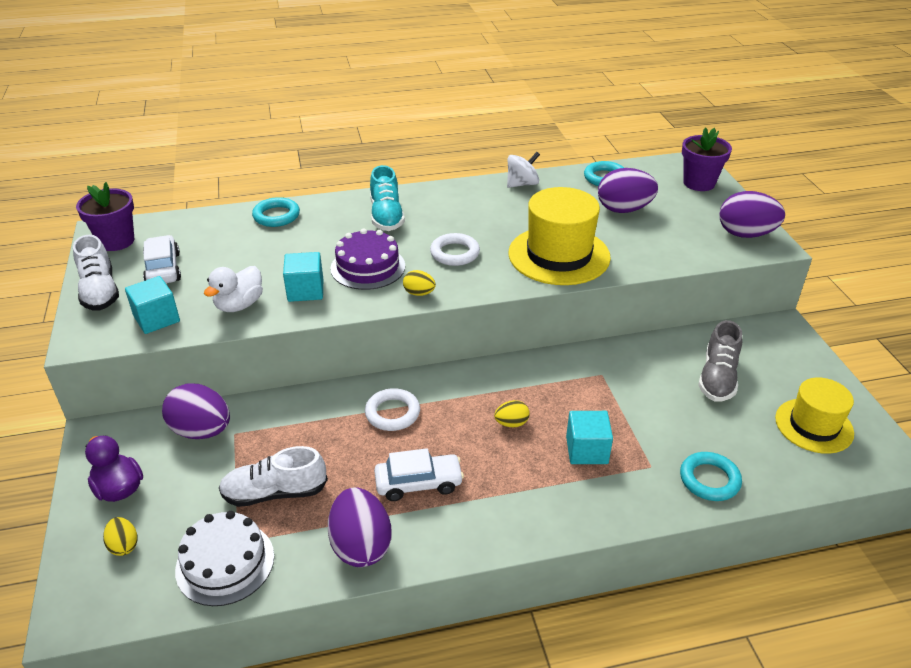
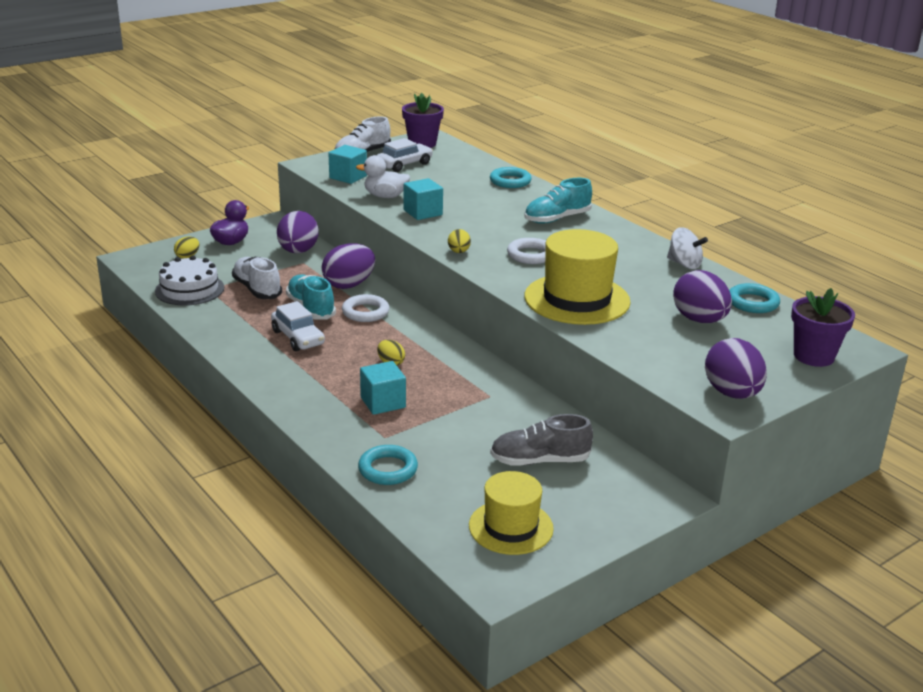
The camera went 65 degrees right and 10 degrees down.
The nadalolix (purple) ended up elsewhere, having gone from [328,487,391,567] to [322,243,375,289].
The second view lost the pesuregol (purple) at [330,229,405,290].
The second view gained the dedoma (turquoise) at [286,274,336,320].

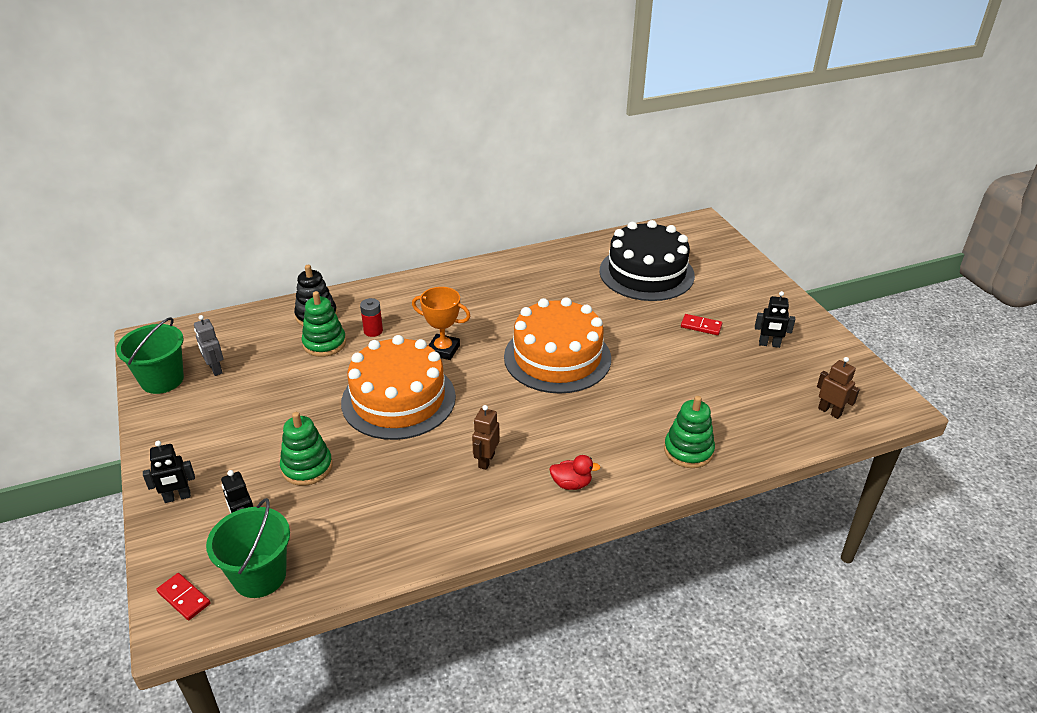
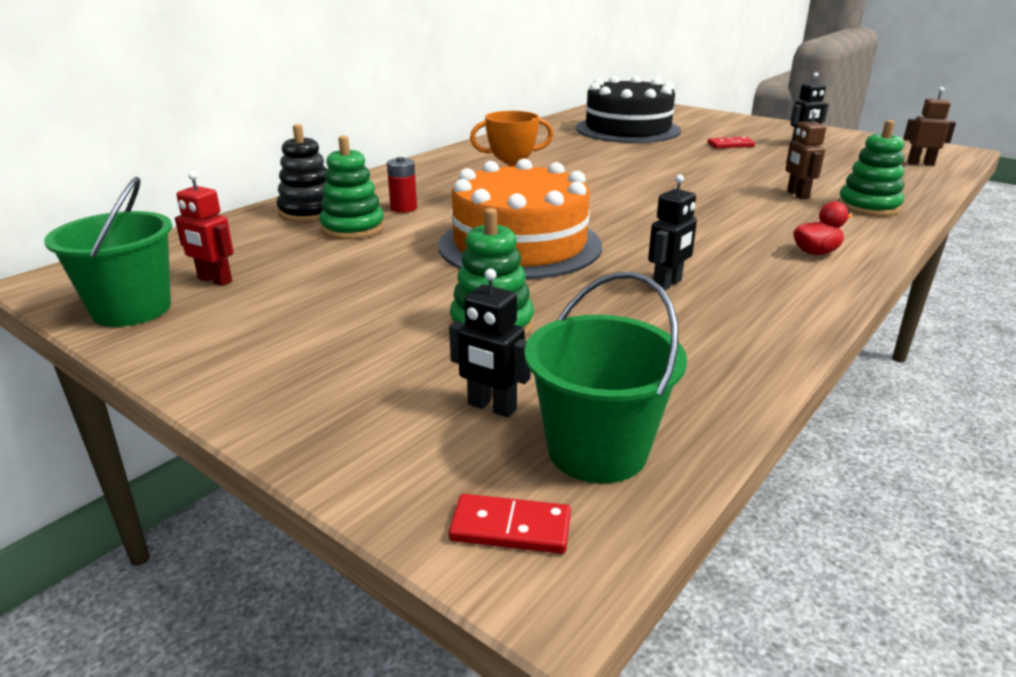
The camera went 30 degrees left and 10 degrees down.
The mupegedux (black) ended up elsewhere, having gone from [143,441,195,503] to [648,174,697,291].
What was the mupegedux (grey) at [194,315,223,376] turned into the mupegedux (red) at [175,171,234,286].
The mupegedux (brown) ended up elsewhere, having gone from [472,405,500,470] to [786,109,826,199].
The second view lost the pesuregol (orange) at [504,297,611,394].

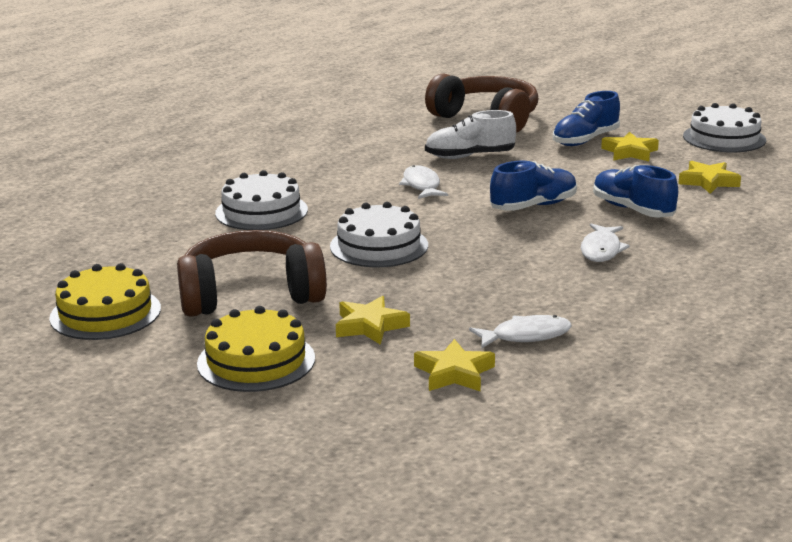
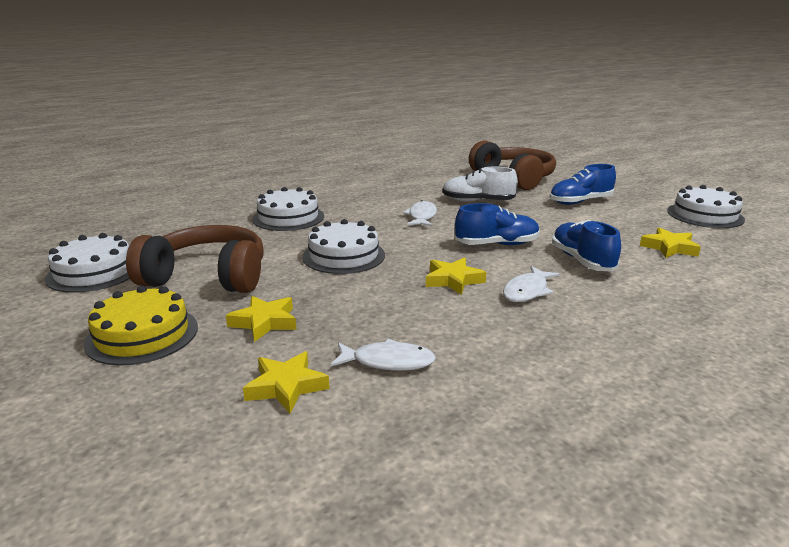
The camera went 20 degrees right and 0 degrees up.
What was the pesuregol (yellow) at [49,263,161,340] turned into the pesuregol (white) at [45,233,130,293].
The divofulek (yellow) ended up elsewhere, having gone from [601,132,659,161] to [426,257,486,295].

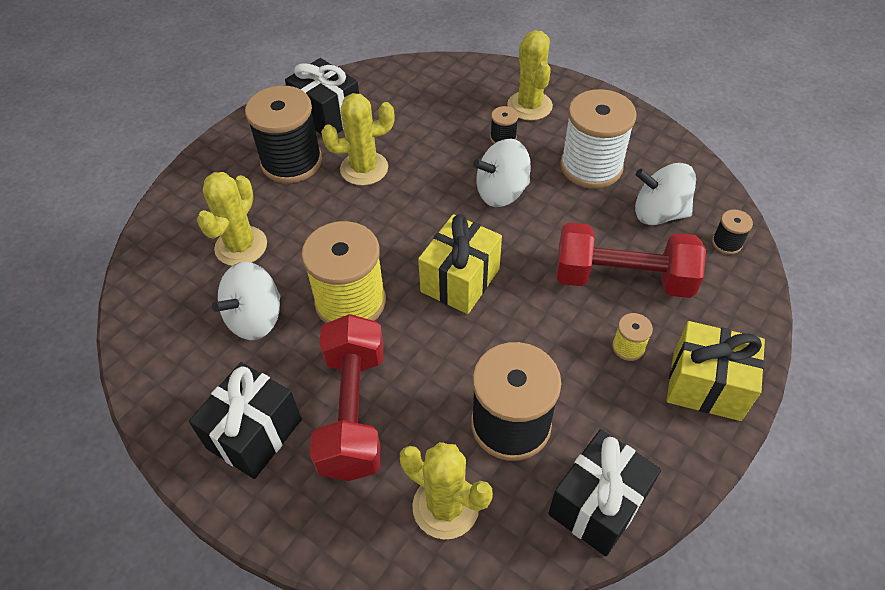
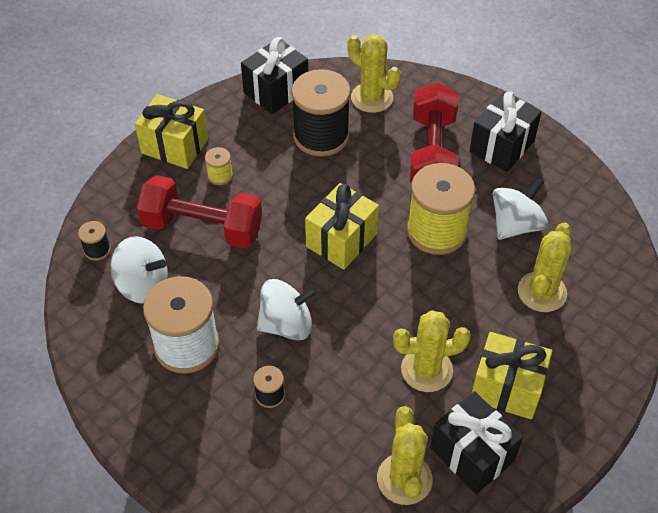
The camera went 175 degrees left and 0 degrees up.
Where the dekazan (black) stood at [245,86,322,183], the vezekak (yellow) came to stand at [472,332,552,420].
The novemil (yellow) ended up elsewhere, having gone from [507,30,553,121] to [377,406,433,505].

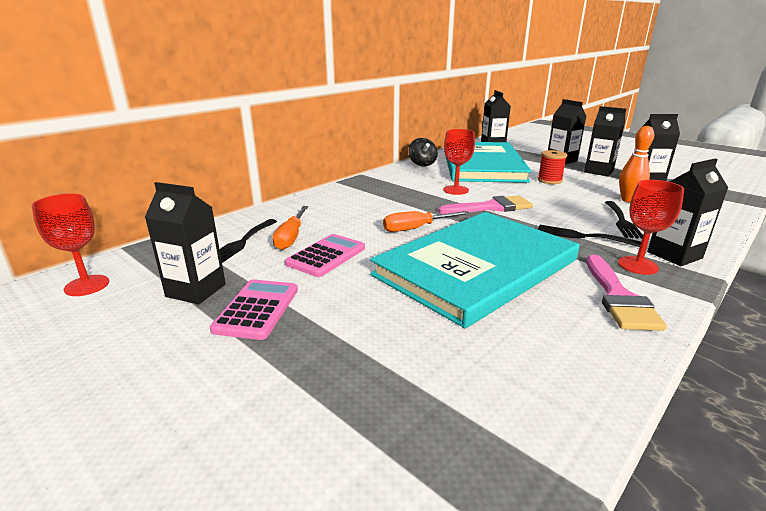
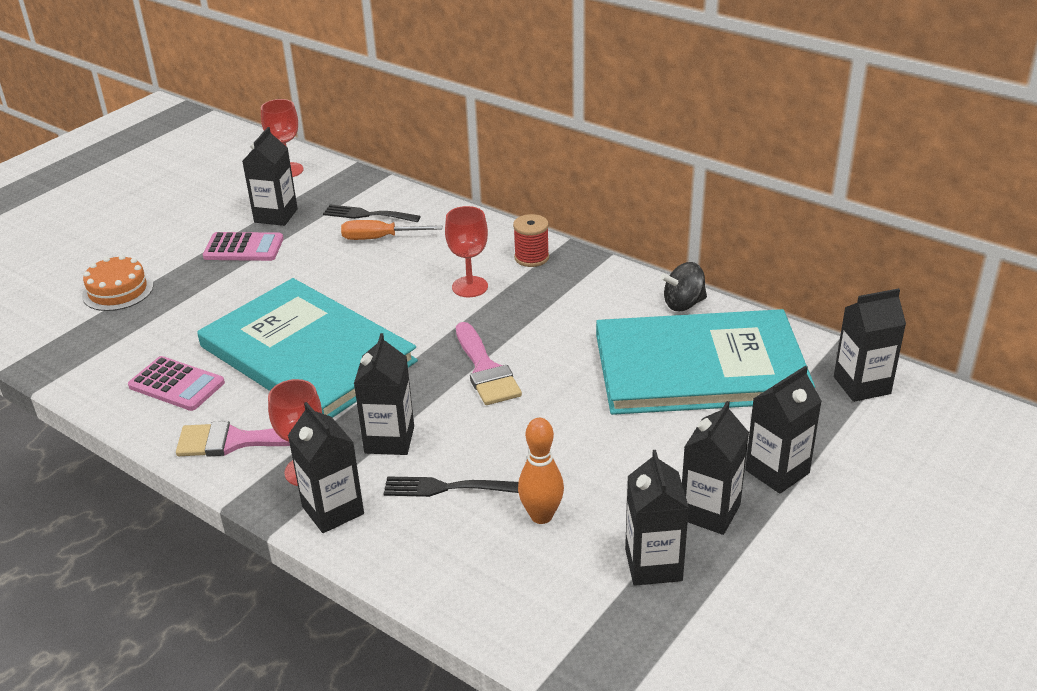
The camera went 85 degrees right and 10 degrees up.
The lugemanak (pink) ended up elsewhere, having gone from [285,234,365,277] to [128,356,225,411].
The second view lost the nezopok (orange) at [383,211,470,232].
The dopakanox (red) ended up elsewhere, having gone from [443,129,475,195] to [445,206,488,297].
The dekazan (red) ended up elsewhere, having gone from [538,150,567,184] to [513,214,549,267].
Where the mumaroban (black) stood at [538,225,641,247], the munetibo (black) came to stand at [354,333,414,455].
The second view gained the pesuregol (orange) at [82,255,153,311].

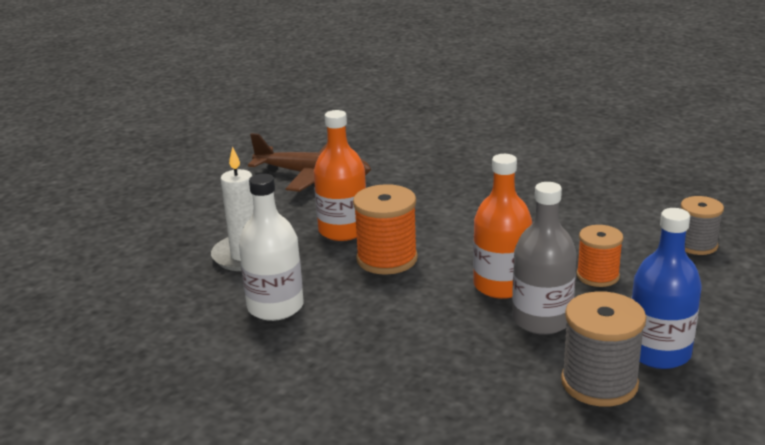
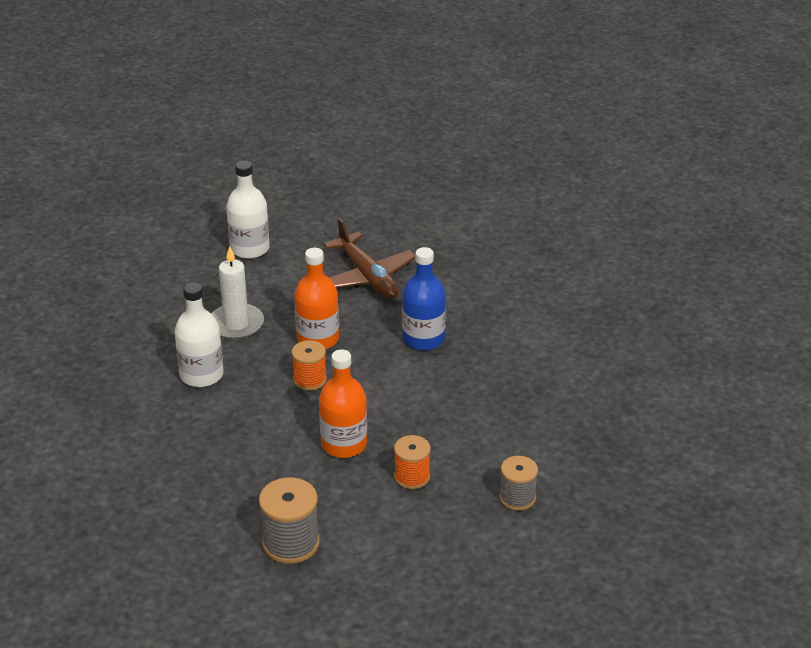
The camera went 40 degrees right and 10 degrees up.
The size of the dekazan (orange) at [353,184,418,275] changed by a factor of 0.66.
The second view lost the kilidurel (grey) at [512,182,577,335].
The kilidurel (blue) ended up elsewhere, having gone from [631,208,702,369] to [402,247,446,350].
The second view gained the kilidurel (white) at [226,161,270,259].

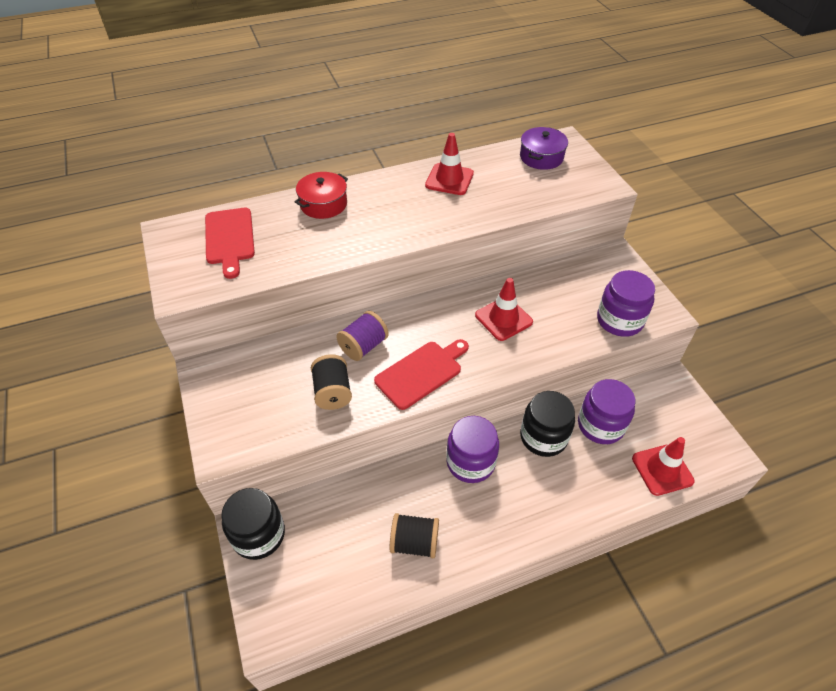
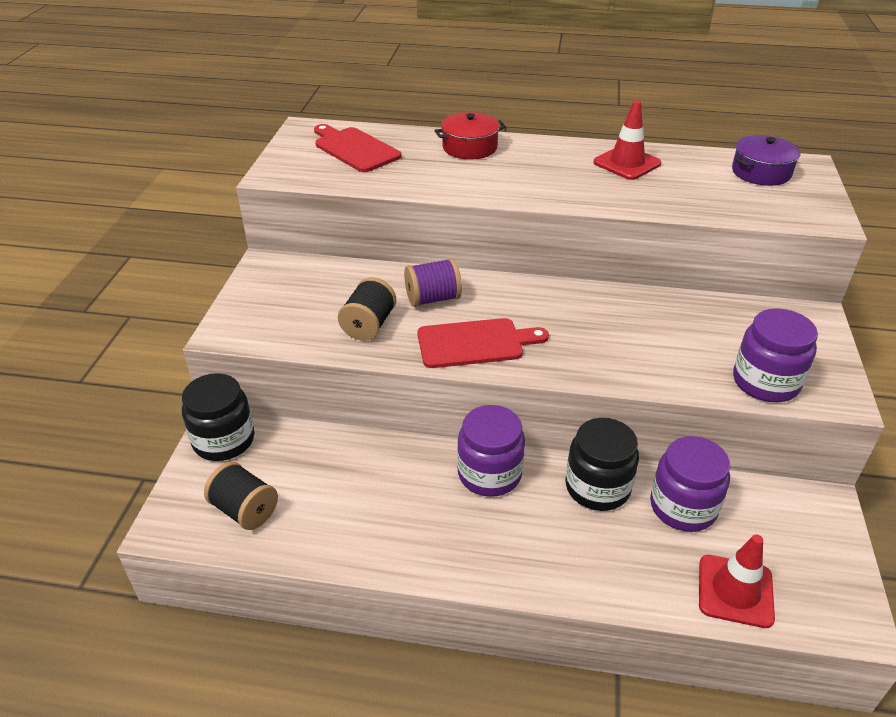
The camera went 30 degrees right and 10 degrees down.
The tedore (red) at [205,208,255,279] ended up facing another way, 120 degrees clockwise from before.
The dekazan (black) ended up elsewhere, having gone from [390,513,439,558] to [204,462,278,530].
The second view lost the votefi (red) at [475,278,533,341].

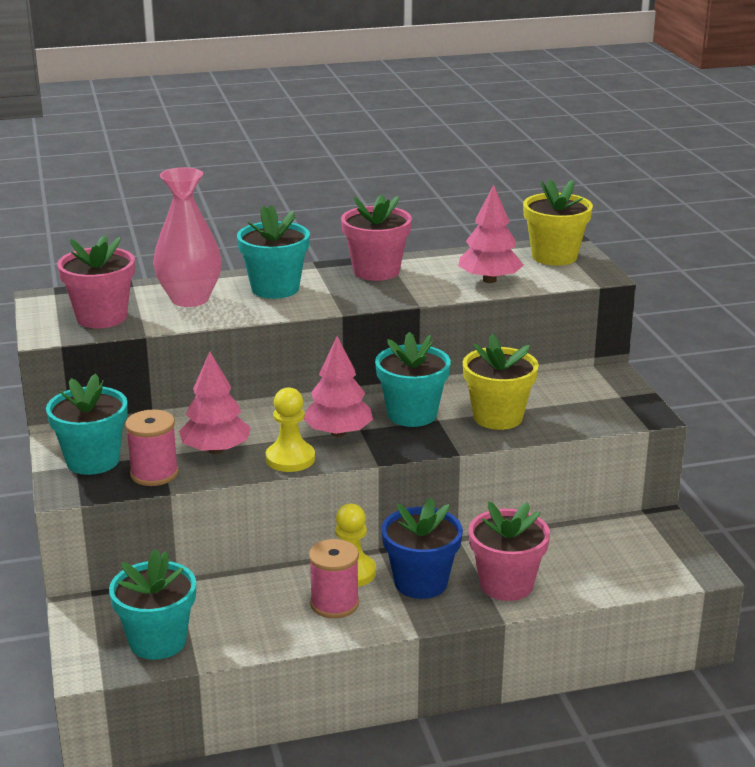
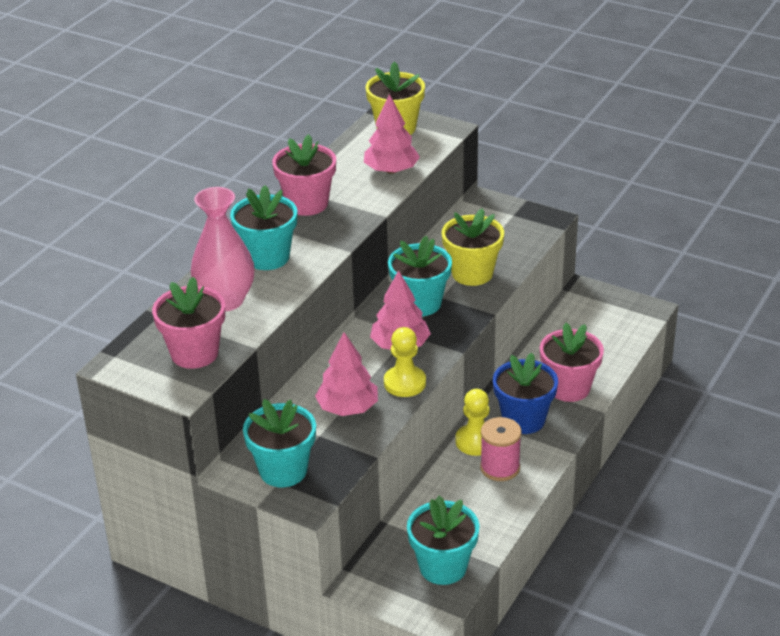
The camera went 45 degrees left and 10 degrees up.
The second view lost the dekazan (pink) at [125,410,179,486].

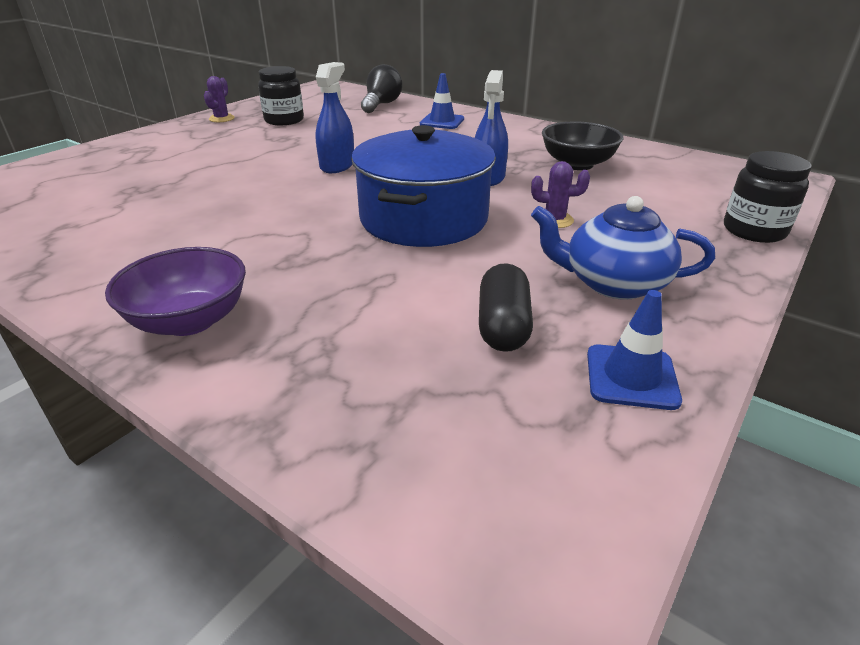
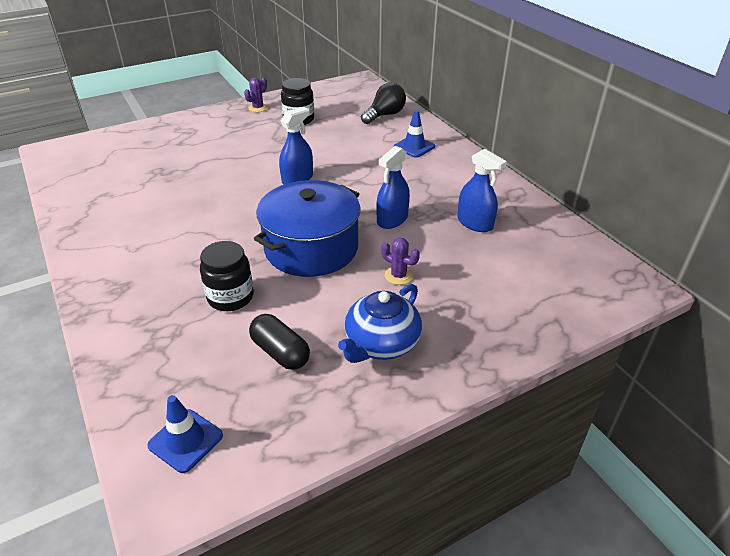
The camera went 25 degrees right and 5 degrees up.
The second view lost the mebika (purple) at [105,247,246,336].
The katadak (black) at [479,263,533,352] ended up facing another way, 75 degrees counterclockwise from before.
The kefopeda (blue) at [531,196,715,300] ended up facing another way, 90 degrees counterclockwise from before.
Where the mebika (black) stood at [542,121,624,170], the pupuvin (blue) came to stand at [457,149,507,232].
The votefi (blue) ended up elsewhere, having gone from [587,290,682,410] to [147,395,223,473].
The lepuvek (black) ended up elsewhere, having gone from [724,151,812,243] to [200,241,254,311].

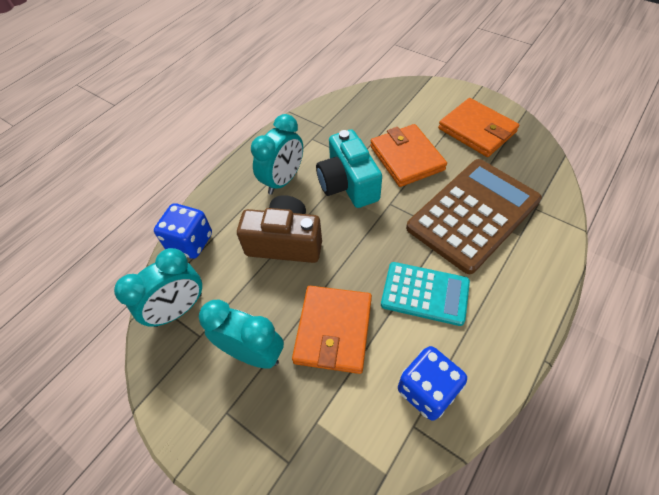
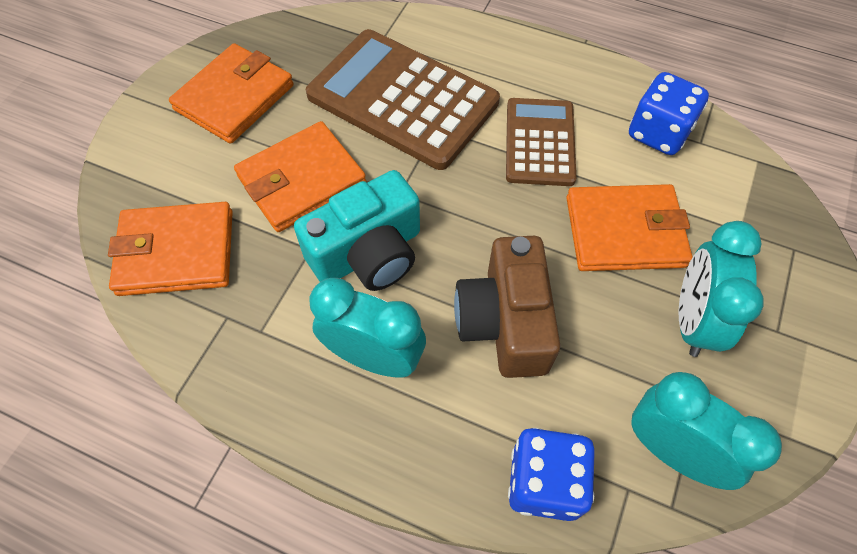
The camera went 105 degrees left and 5 degrees up.
What was the lugemanak (turquoise) at [381,262,470,326] turned into the lugemanak (brown) at [506,98,576,186].
The second view gained the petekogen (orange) at [108,202,233,296].

